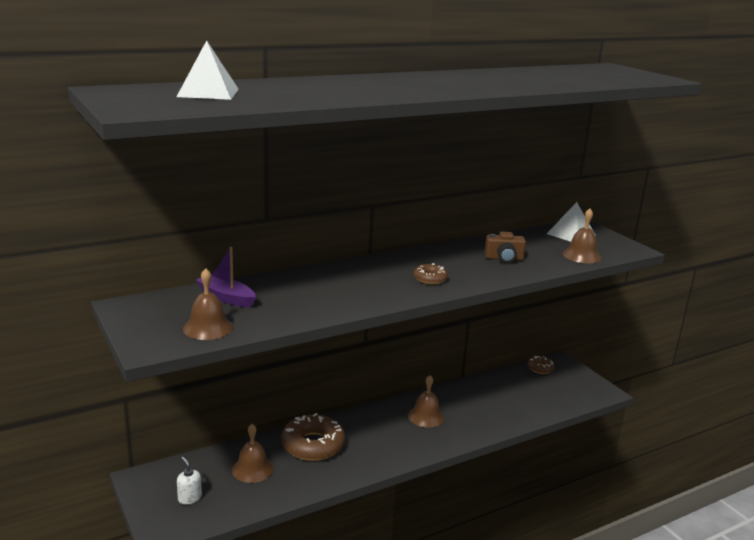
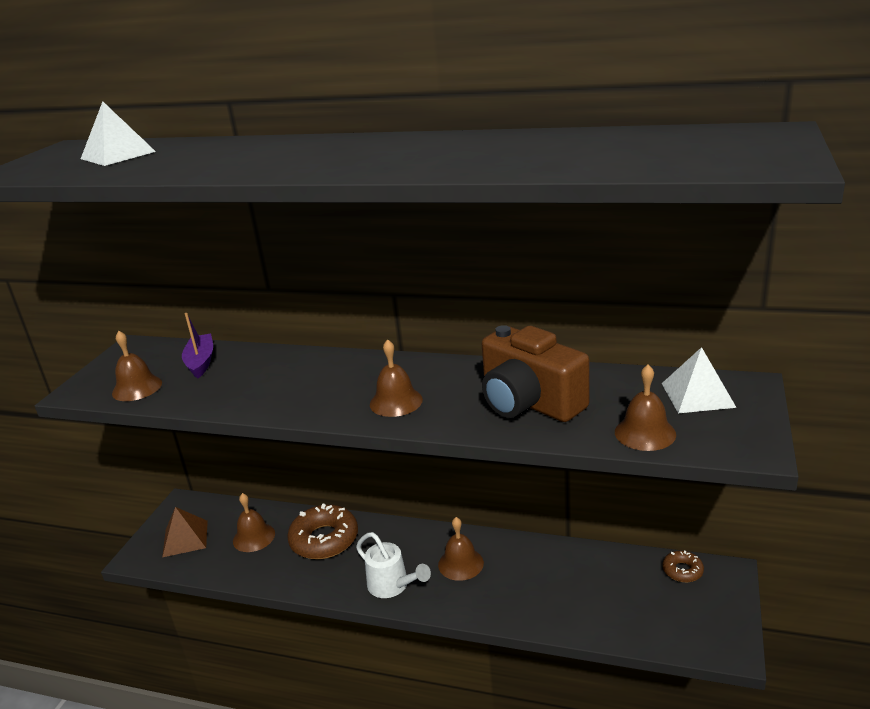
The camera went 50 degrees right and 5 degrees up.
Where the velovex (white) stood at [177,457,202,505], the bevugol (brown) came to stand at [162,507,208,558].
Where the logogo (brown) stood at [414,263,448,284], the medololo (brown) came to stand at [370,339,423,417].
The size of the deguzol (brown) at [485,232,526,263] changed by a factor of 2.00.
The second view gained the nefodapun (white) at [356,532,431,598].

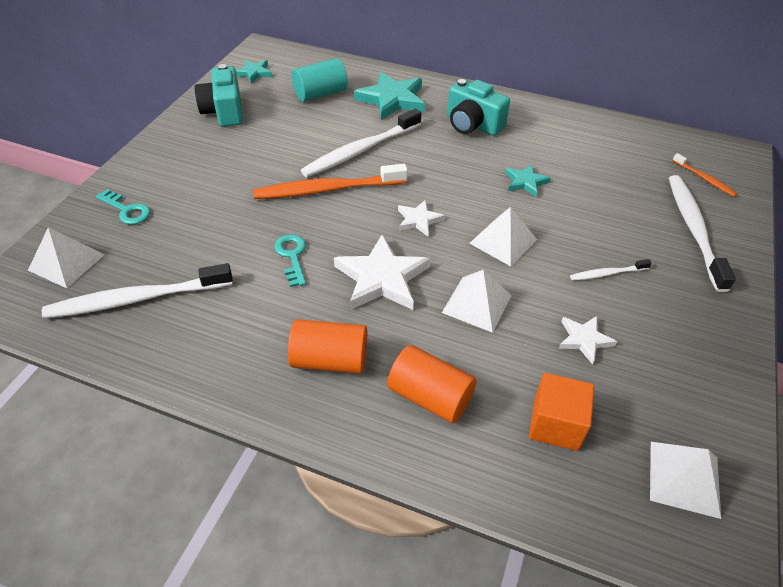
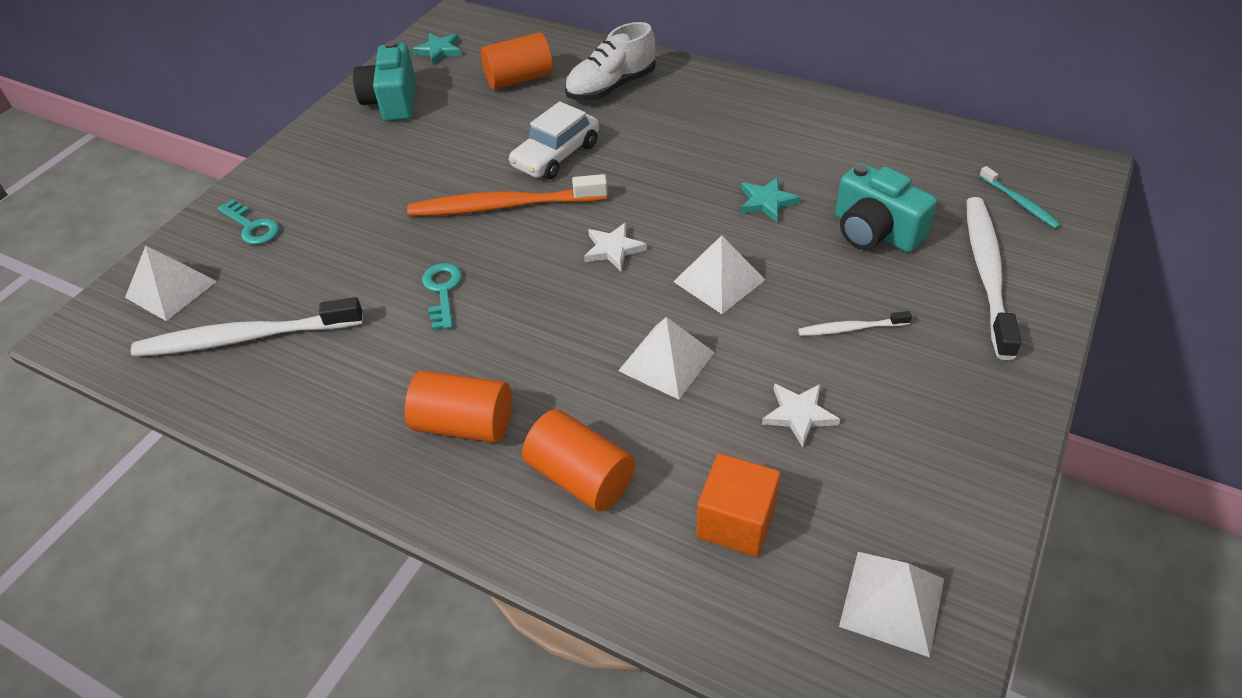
The camera went 10 degrees right and 0 degrees up.
What was the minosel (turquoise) at [292,58,348,102] turned into the minosel (orange) at [481,32,553,90].
Where the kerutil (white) stood at [301,109,421,177], the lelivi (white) came to stand at [509,101,599,179].
The second view lost the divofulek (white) at [334,234,431,310].
Where the divofulek (turquoise) stood at [354,72,425,120], the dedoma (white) came to stand at [565,22,655,101].
The deguzol (turquoise) ended up elsewhere, having gone from [447,79,510,136] to [835,163,937,253].
What was the kerutil (orange) at [672,153,737,197] turned into the kerutil (turquoise) at [979,166,1061,229].

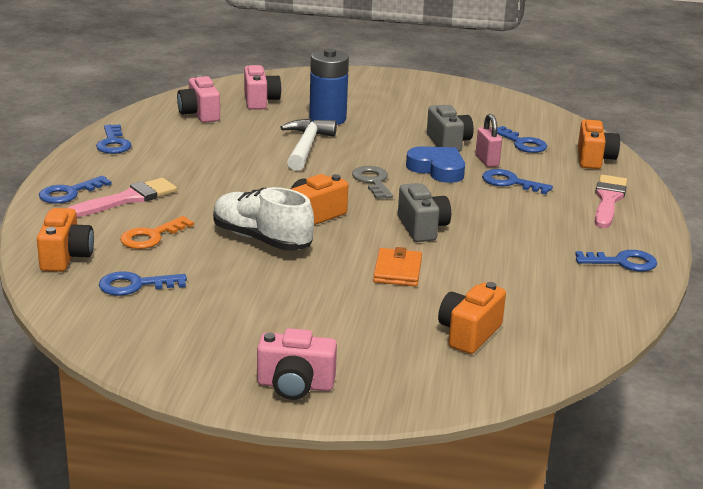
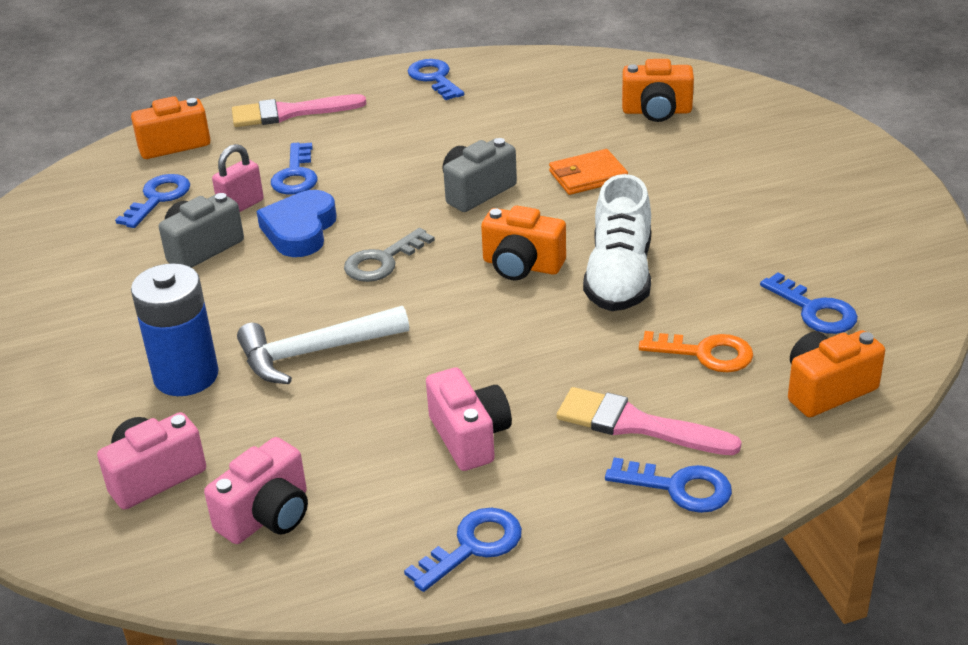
The camera went 115 degrees left and 10 degrees up.
The deguzol (pink) ended up elsewhere, having gone from [257,328,337,400] to [426,368,512,471].

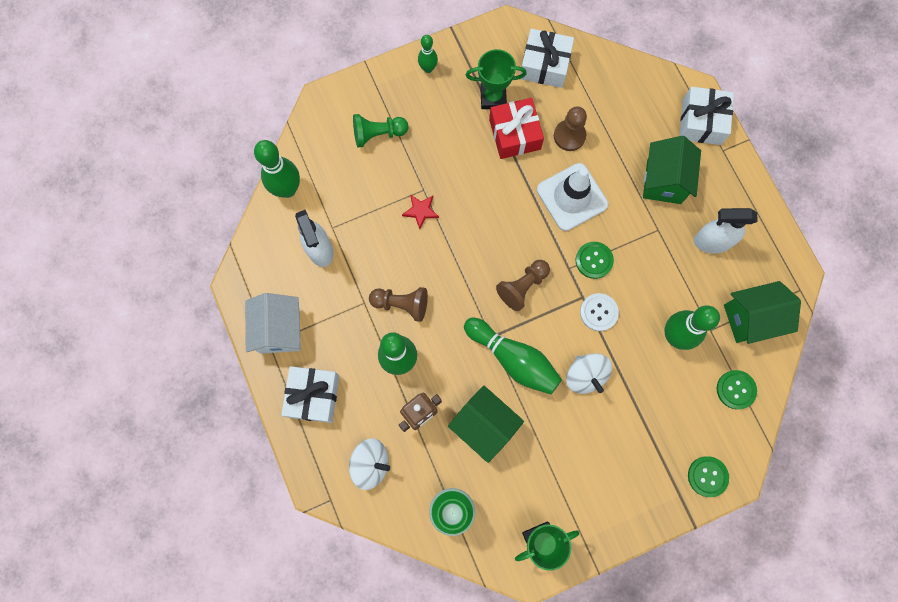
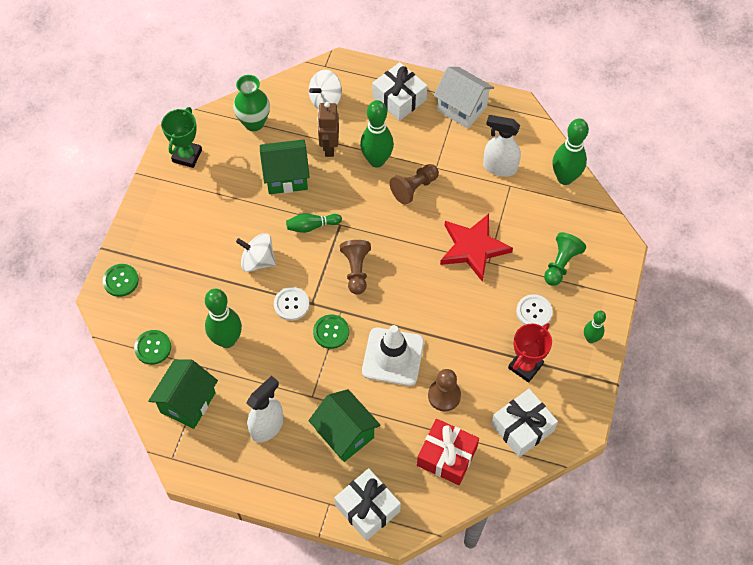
The camera went 130 degrees right and 15 degrees down.
The size of the divofulek (red) at [402,194,439,229] changed by a factor of 2.11.
The size of the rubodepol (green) at [464,318,562,394] changed by a factor of 0.57.
What was the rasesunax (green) at [466,49,527,109] turned into the rasesunax (red) at [508,323,552,383].
The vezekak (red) ended up elsewhere, having gone from [489,98,544,159] to [417,419,479,485].
The second view gained the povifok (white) at [516,294,553,326].

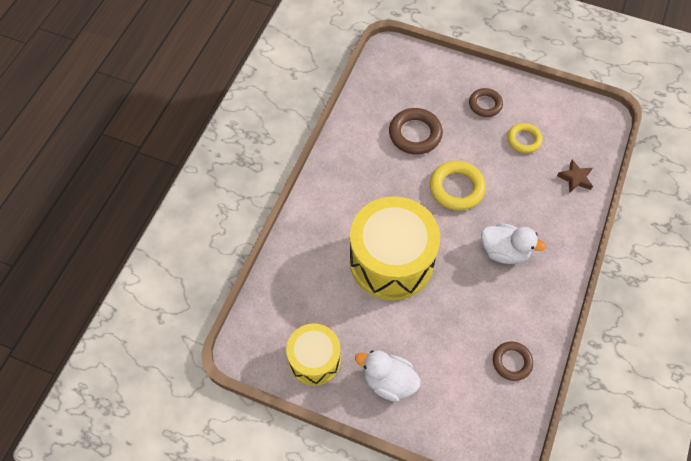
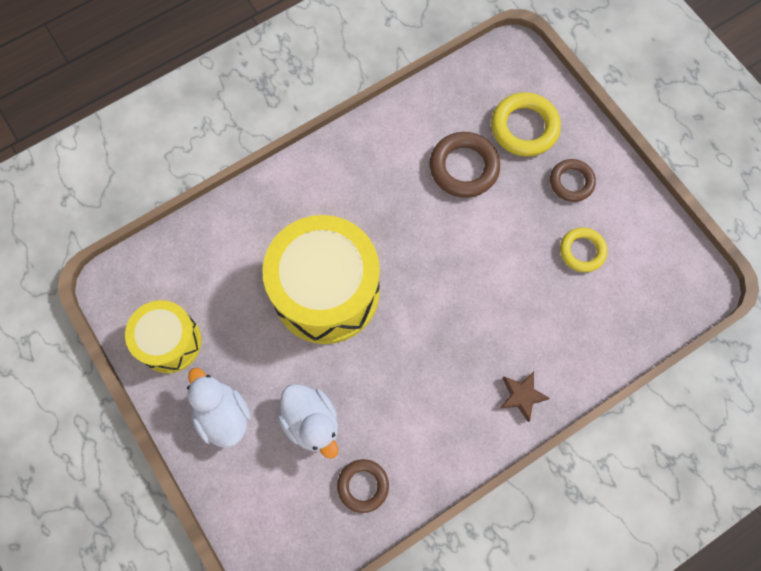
The camera went 35 degrees right and 10 degrees up.
The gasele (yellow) ended up elsewhere, having gone from [430,161,486,211] to [491,92,561,157].
The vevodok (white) ended up elsewhere, having gone from [481,223,546,264] to [278,384,338,459].
The divofulek (brown) ended up elsewhere, having gone from [557,160,593,193] to [500,372,550,422].

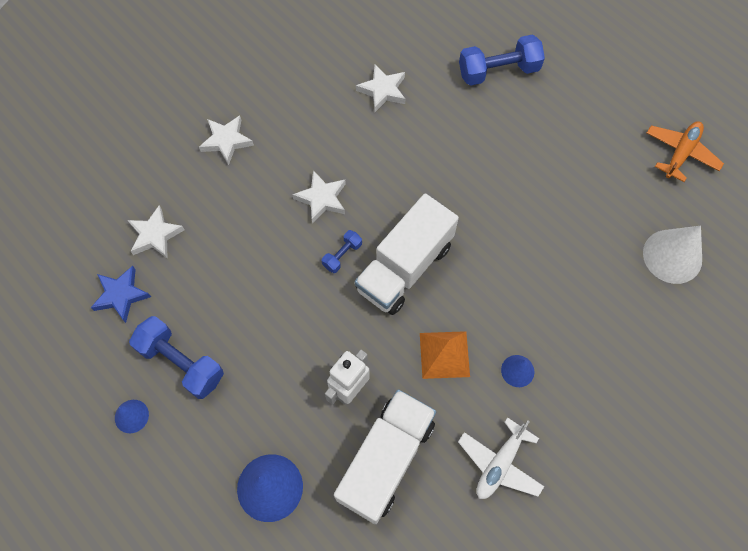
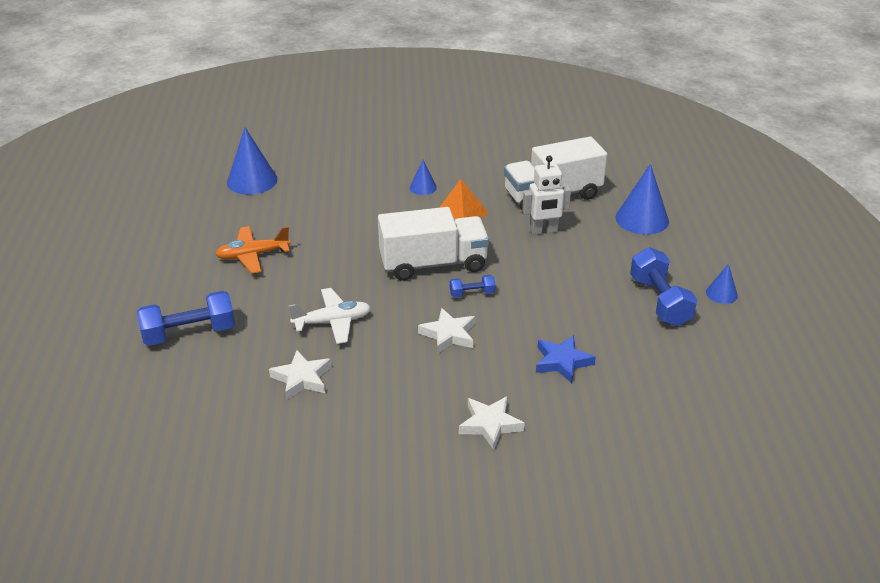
The camera went 140 degrees left and 30 degrees down.
The divofulek (blue) ended up elsewhere, having gone from [91,266,151,323] to [536,335,596,384].
The second view lost the divofulek (white) at [128,205,184,259].
The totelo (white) ended up elsewhere, having gone from [458,417,544,499] to [289,288,371,344].
The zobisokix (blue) at [459,35,545,86] ended up facing another way, 45 degrees counterclockwise from before.
What was the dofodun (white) at [643,226,702,284] turned into the dofodun (blue) at [227,128,278,195].
The totelo (orange) ended up elsewhere, having gone from [647,121,724,182] to [215,226,291,274].

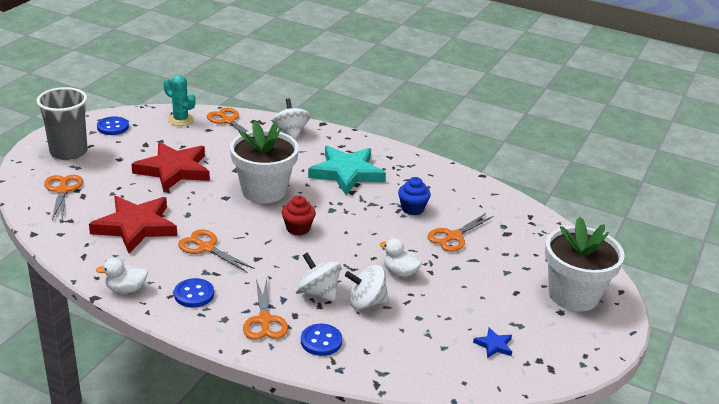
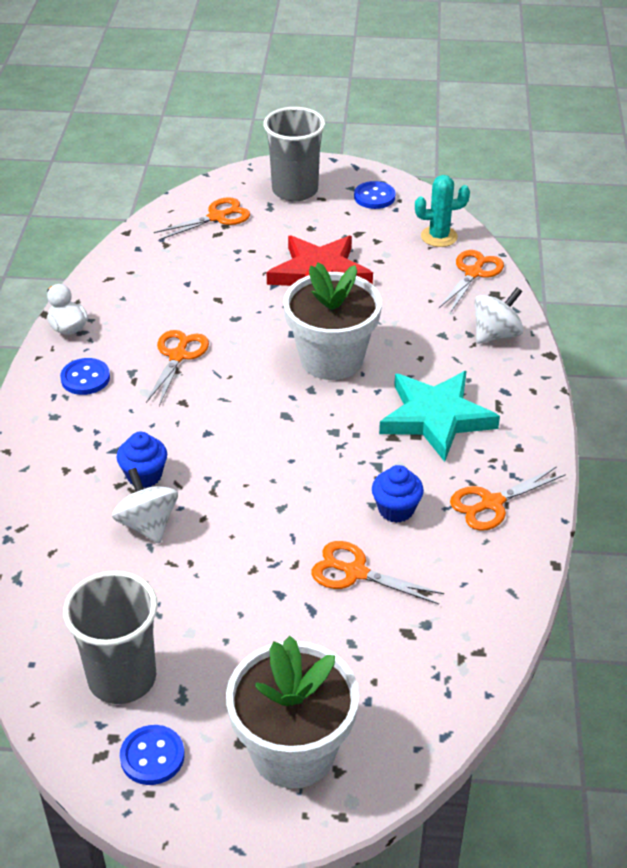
The camera went 70 degrees right and 10 degrees up.
The second view lost the divofulek (red) at [89,196,177,253].
The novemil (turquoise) at [163,75,196,126] ended up facing another way, 75 degrees clockwise from before.
The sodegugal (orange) ended up elsewhere, having gone from [243,279,288,340] to [450,466,566,531].
The second view lost the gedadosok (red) at [282,196,316,235].
Where the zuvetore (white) stood at [298,252,341,302], the gedadosok (blue) came to stand at [116,432,167,488].
The povifok (blue) ended up elsewhere, having gone from [301,324,342,356] to [120,725,185,785].
The second view lost the vevodok (white) at [380,238,422,277].
Where the divofulek (blue) stood at [473,327,512,358], the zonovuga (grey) came to stand at [63,571,158,704].

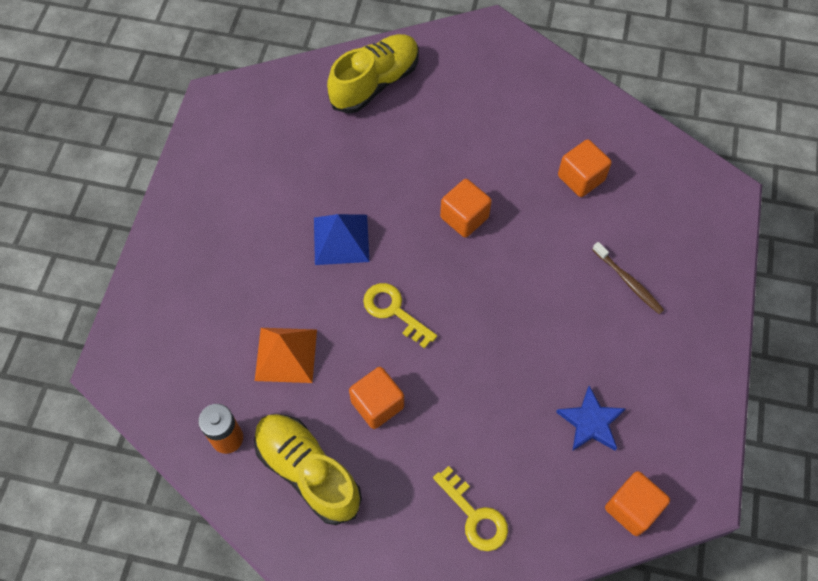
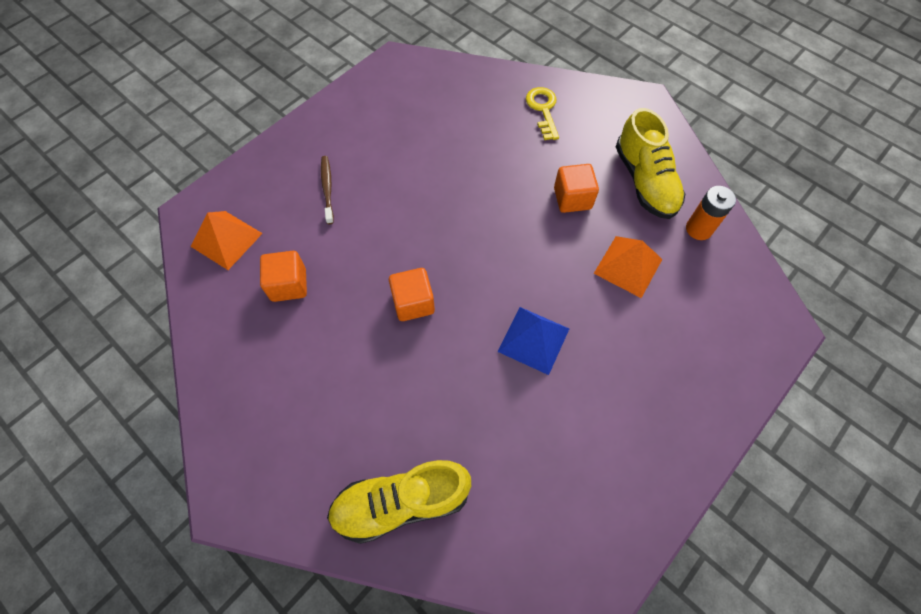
The camera went 150 degrees left and 0 degrees up.
The second view lost the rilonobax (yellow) at [363,283,437,349].
The second view lost the divofulek (blue) at [556,386,626,451].
The second view lost the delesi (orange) at [605,471,670,536].
The second view gained the bevugol (orange) at [190,211,263,270].

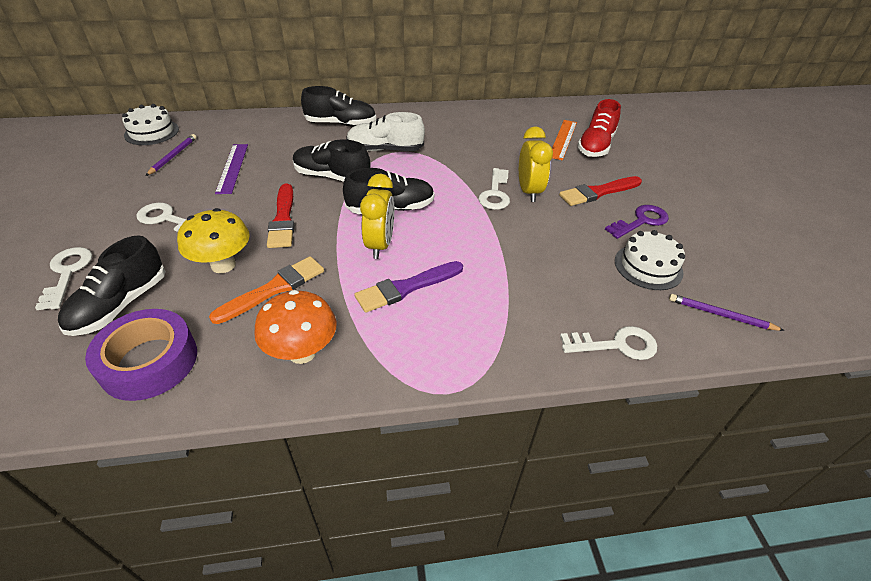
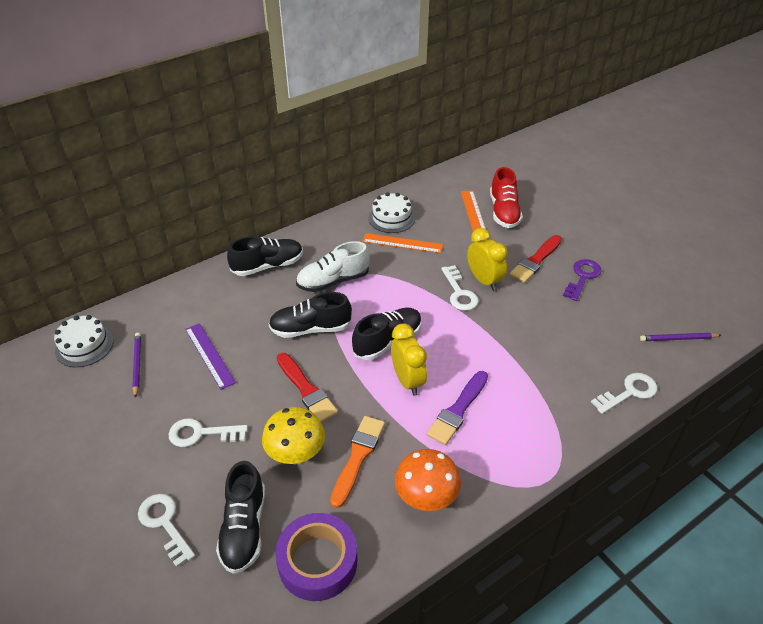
The camera went 25 degrees left and 0 degrees up.
The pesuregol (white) ended up elsewhere, having gone from [615,230,685,290] to [368,192,415,233].
The second view gained the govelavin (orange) at [362,233,443,253].

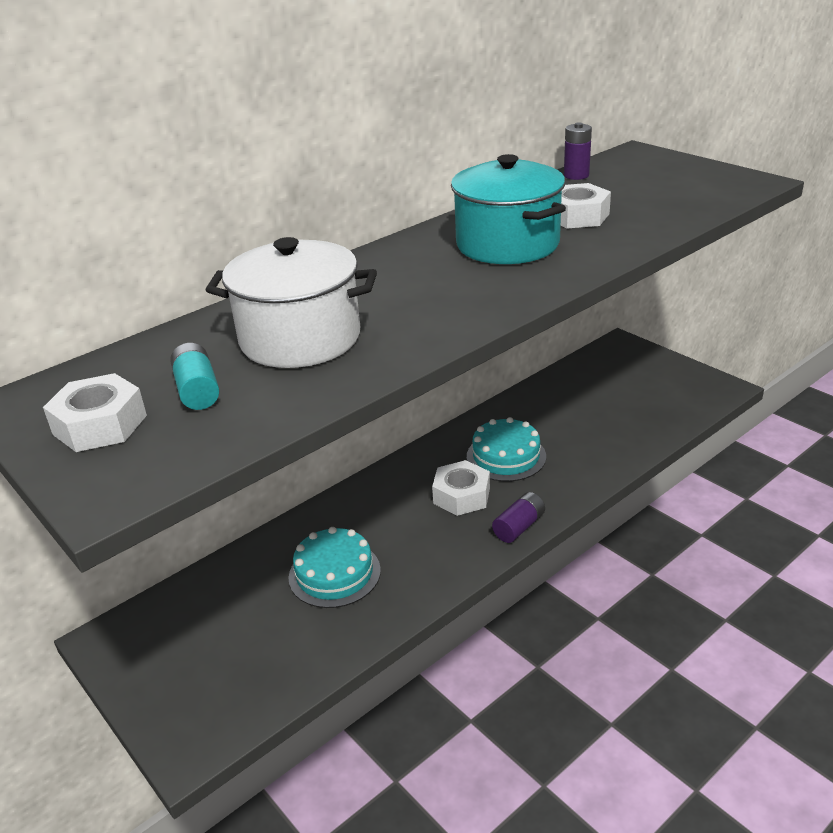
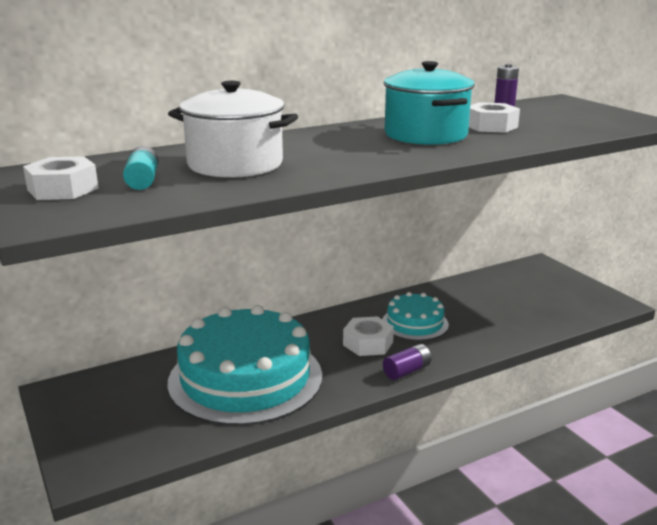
The camera went 10 degrees right and 10 degrees down.
The size of the pesuregol (turquoise) at [289,527,381,608] changed by a factor of 2.02.

